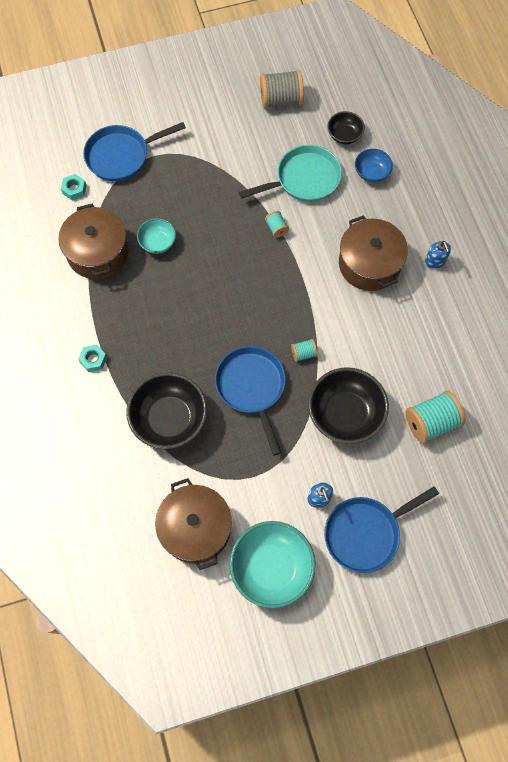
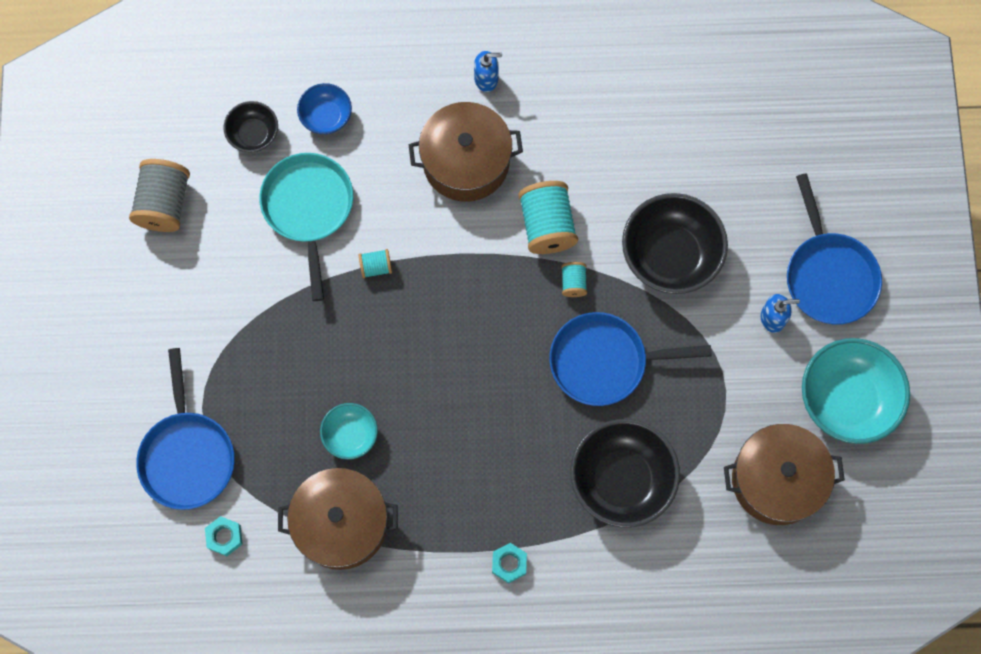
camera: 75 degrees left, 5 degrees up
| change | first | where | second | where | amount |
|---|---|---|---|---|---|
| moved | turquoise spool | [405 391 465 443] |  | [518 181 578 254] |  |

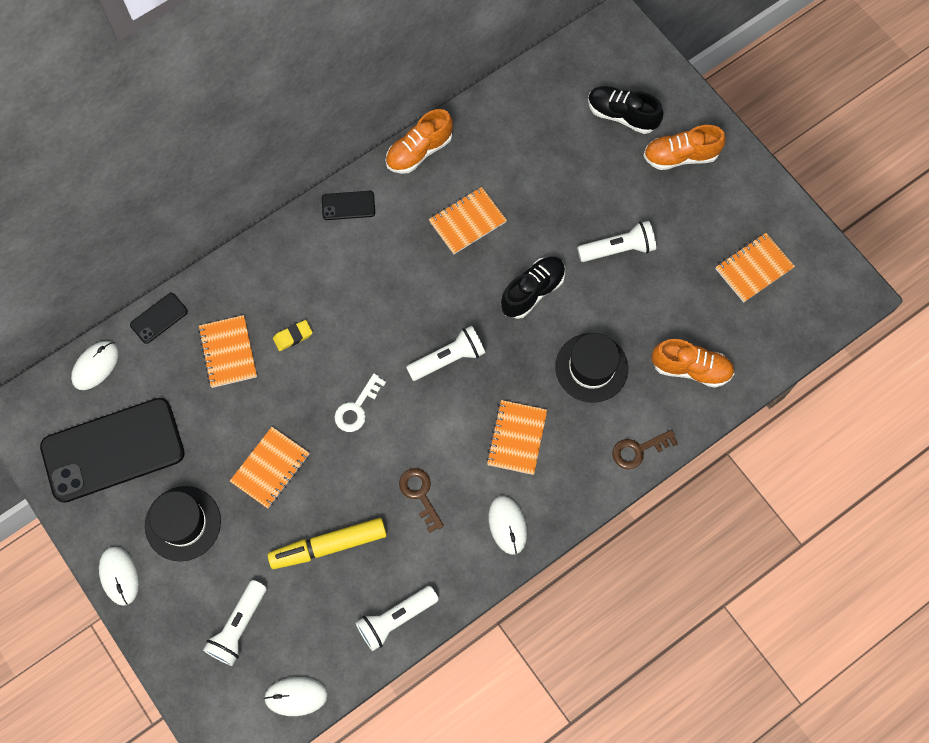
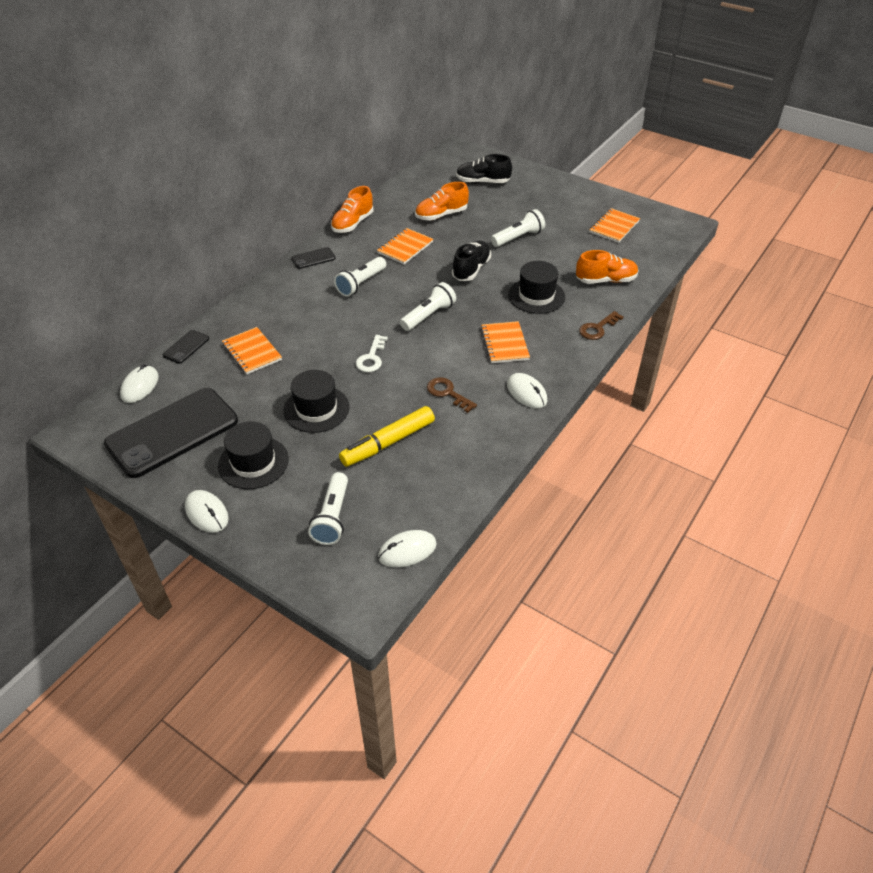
camera: 20 degrees left, 25 degrees down
| change | first | where | second | where | amount |
|---|---|---|---|---|---|
| replaced | orange notebook | [230 427 309 508] | black hat | [283 370 349 433] |  |
| moved | white flashlight | [356 586 439 651] |  | [334 257 386 297] |  |
| moved | orange shoe | [643 125 726 170] |  | [415 182 469 221] |  |
| removed | yellow eraser | [273 320 313 351] |  |  |  |

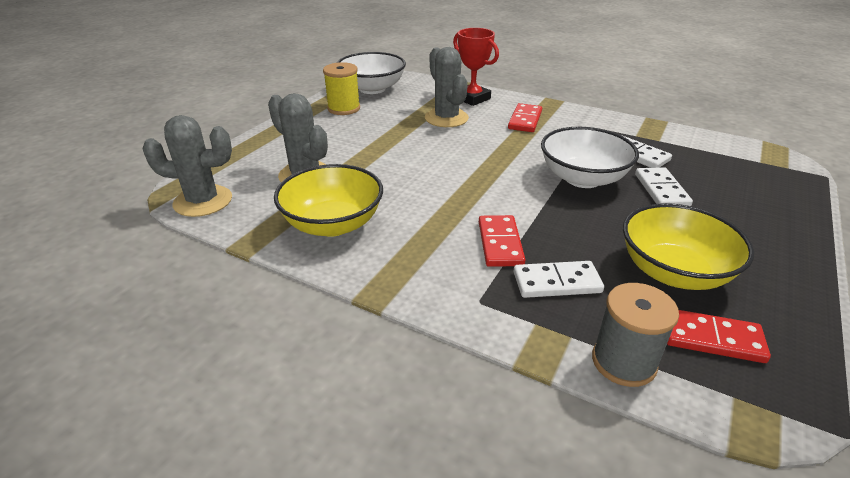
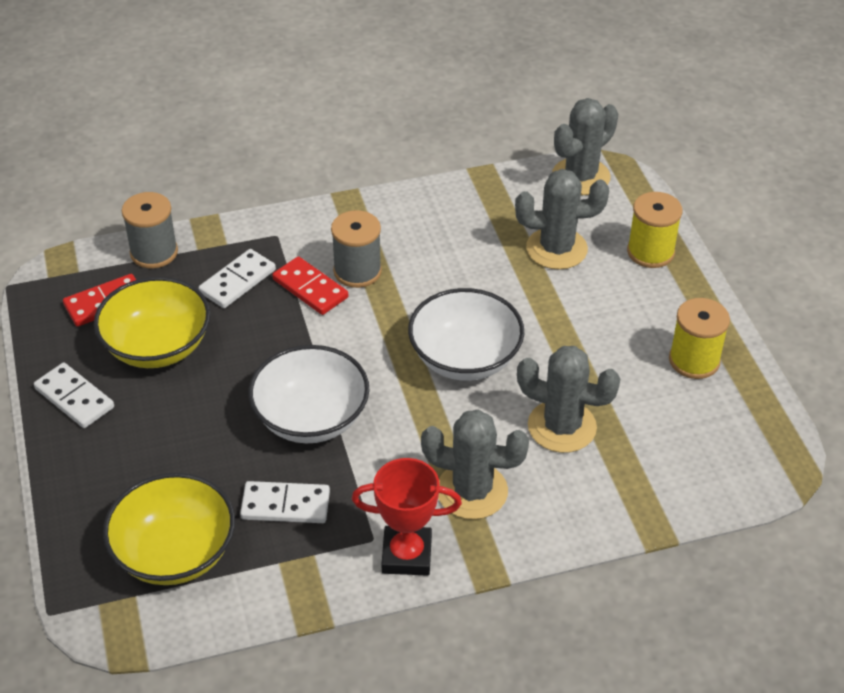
camera: 135 degrees right, 10 degrees up
| change | first | where | second | where | amount |
|---|---|---|---|---|---|
| moved | white domino | [635 167 693 206] |  | [34 363 114 428] |  |
| moved | yellow bowl | [274 164 383 237] |  | [103 473 235 585] |  |
| added |  |  | grey spool | [331 210 382 288] |  |
| moved | red trophy | [453 28 499 106] |  | [352 458 462 576] |  |
| moved | white bowl | [337 52 406 94] |  | [408 288 524 381] |  |
| replaced | red domino | [508 103 542 132] | grey cactus | [421 409 529 519] |  |
| added |  |  | yellow spool | [627 192 682 268] |  |

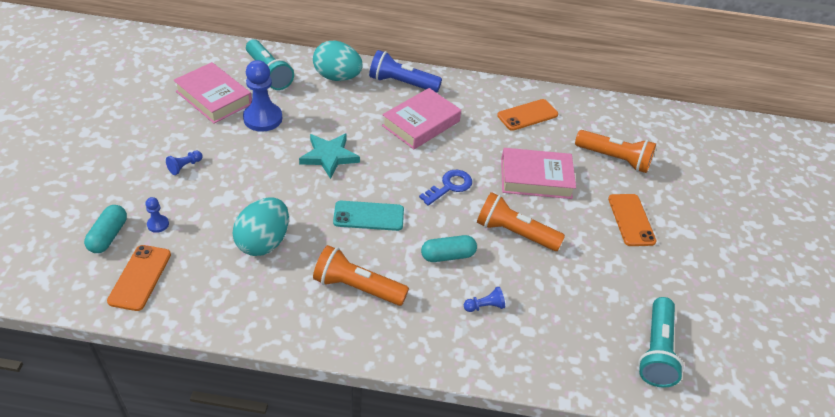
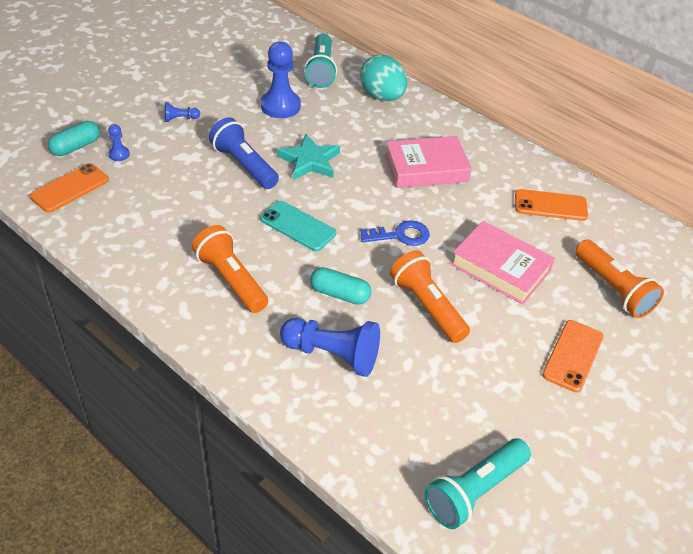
camera: 35 degrees right, 0 degrees up
| change | first | where | second | where | amount |
|---|---|---|---|---|---|
| moved | blue flashlight | [369 50 442 92] |  | [209 117 279 189] |  |
| resized | blue pawn | [464 287 505 312] |  | [280 318 380 377] | x2.14 |
| removed | pink book | [173 62 252 124] |  |  |  |
| removed | turquoise egg | [232 198 289 256] |  |  |  |

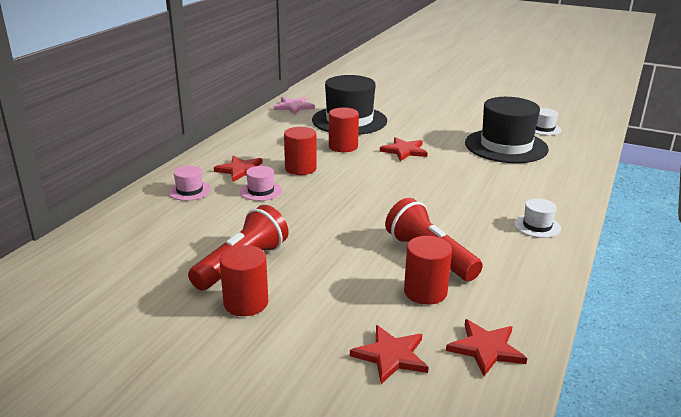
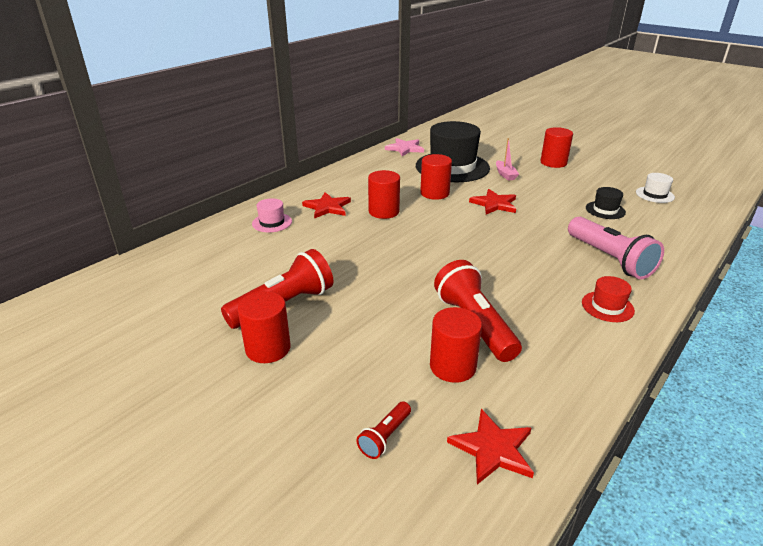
camera: 15 degrees right, 5 degrees up
| change | first | where | second | where | amount |
|---|---|---|---|---|---|
| replaced | red star | [350 325 429 384] | red flashlight | [356 401 411 459] |  |
| added |  |  | pink boat | [496 138 519 181] |  |
| added |  |  | red cylinder | [541 127 573 168] |  |
| added |  |  | pink flashlight | [568 217 664 279] |  |
| recoloured | white hat | [514 198 561 238] | red hat | [582 276 635 322] |  |
| resized | black hat | [465 97 549 163] |  | [586 187 626 219] | x0.44 |
| removed | pink hat | [240 166 282 201] |  |  |  |

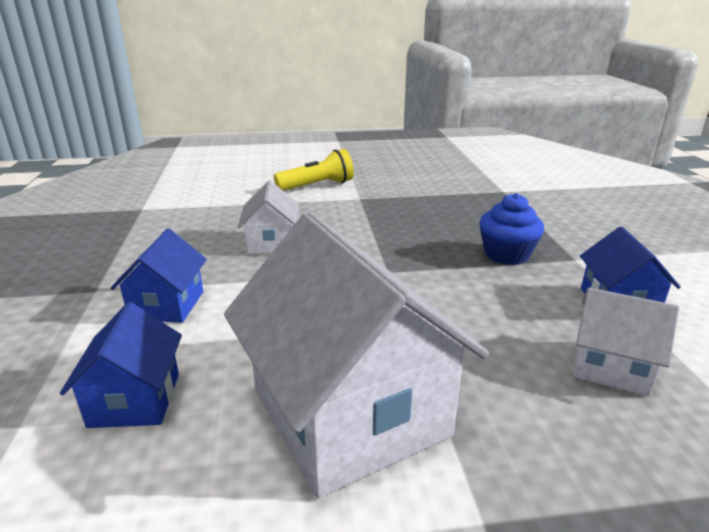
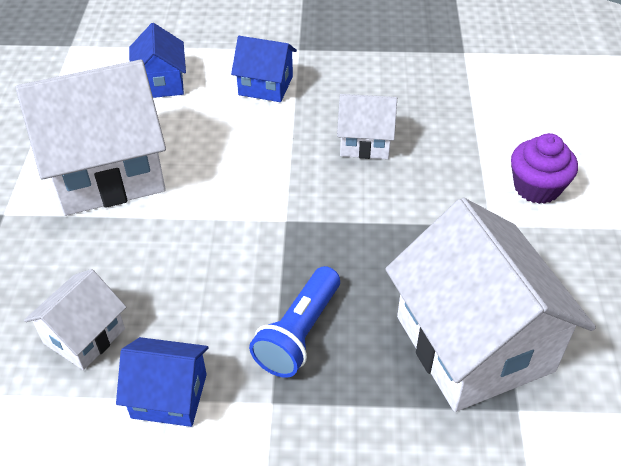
camera: 100 degrees right, 20 degrees up
| change | first | where | second | where | amount |
|---|---|---|---|---|---|
| turned | blue house | [60 302 182 428] |  | [129 23 186 98] | 75 degrees clockwise |
| replaced | blue cupcake | [479 193 544 265] | blue flashlight | [249 266 340 378] |  |
| added |  |  | white house | [385 198 596 412] |  |
| replaced | yellow flashlight | [274 149 354 191] | purple cupcake | [511 133 578 204] |  |

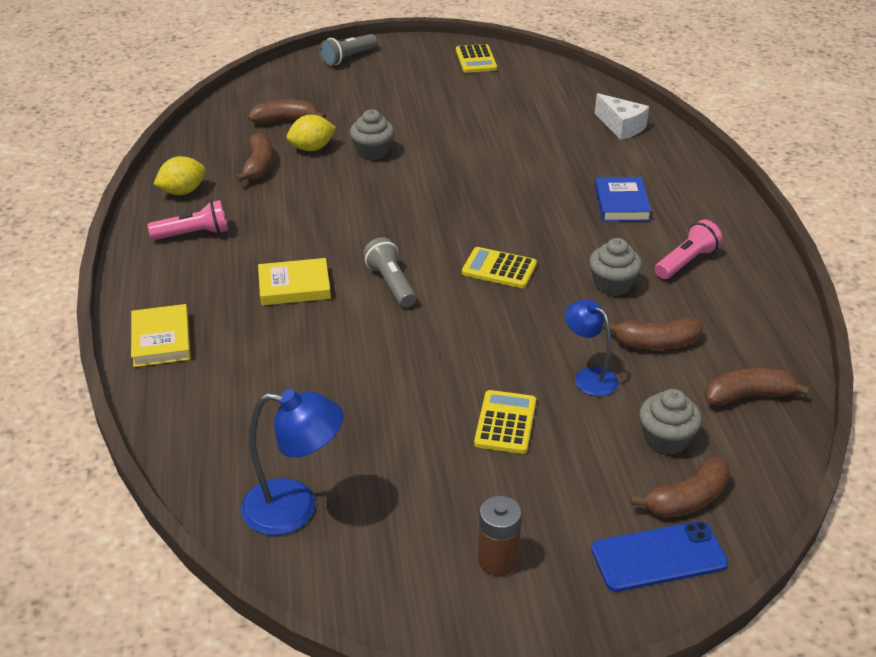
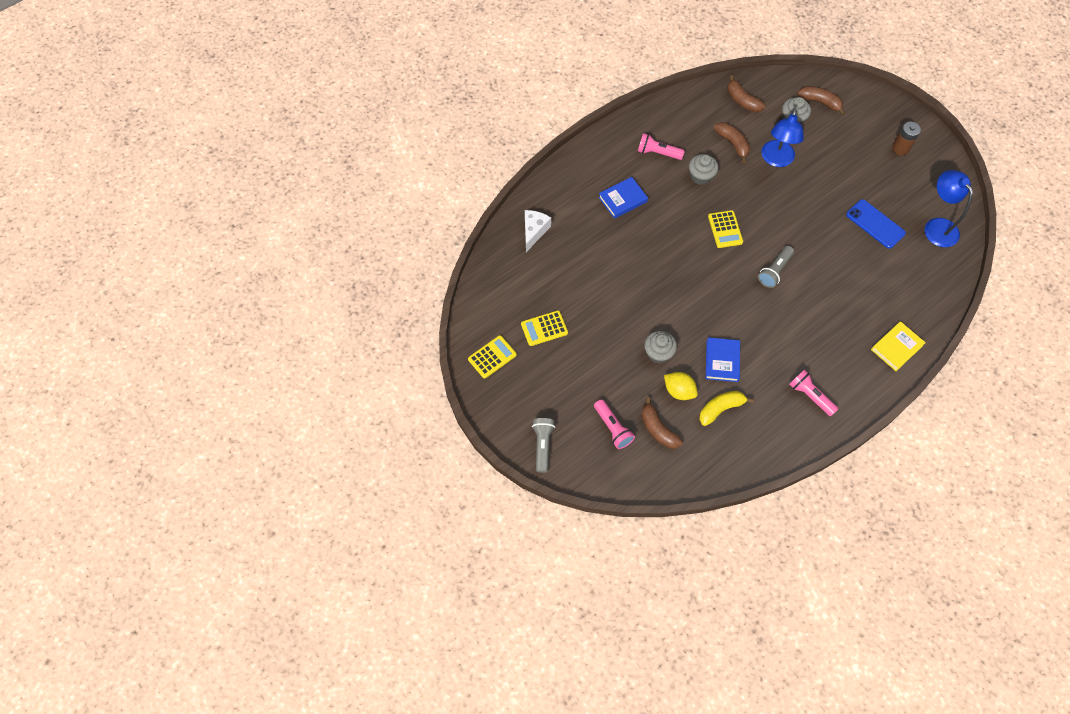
camera: 120 degrees left, 25 degrees up
| change | first | where | second | where | amount |
|---|---|---|---|---|---|
| moved | yellow calculator | [474 390 536 454] |  | [521 310 568 346] |  |
| turned | grey flashlight | [320 34 378 66] |  | [532 418 555 473] | 105 degrees counterclockwise |
| added |  |  | pink flashlight | [594 399 635 449] |  |
| recoloured | brown banana | [236 133 273 183] | yellow banana | [699 391 754 426] |  |
| added |  |  | blue book | [706 337 740 382] |  |
| resized | blue lamp | [565 299 618 396] |  | [761 108 804 167] | x1.53 |
| moved | blue phone | [591 521 728 592] |  | [846 199 906 249] |  |
| removed | yellow lemon | [154 156 205 195] |  |  |  |
| removed | yellow book | [258 258 331 306] |  |  |  |

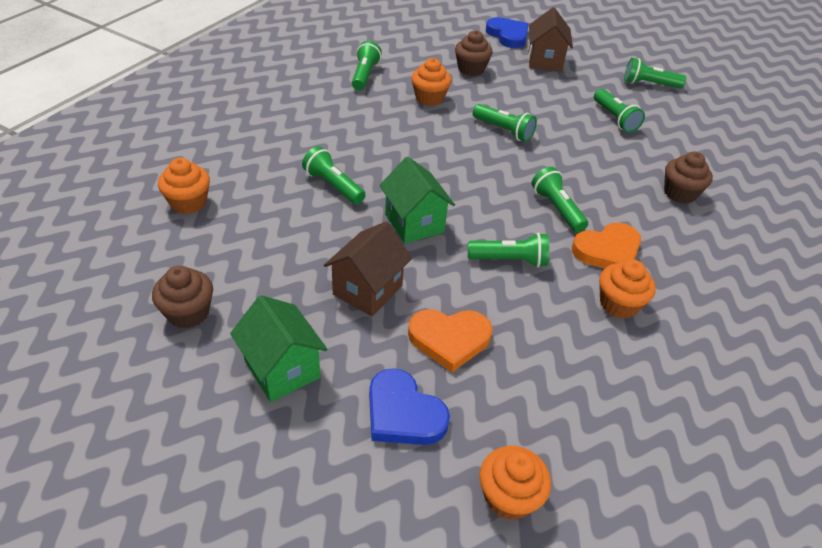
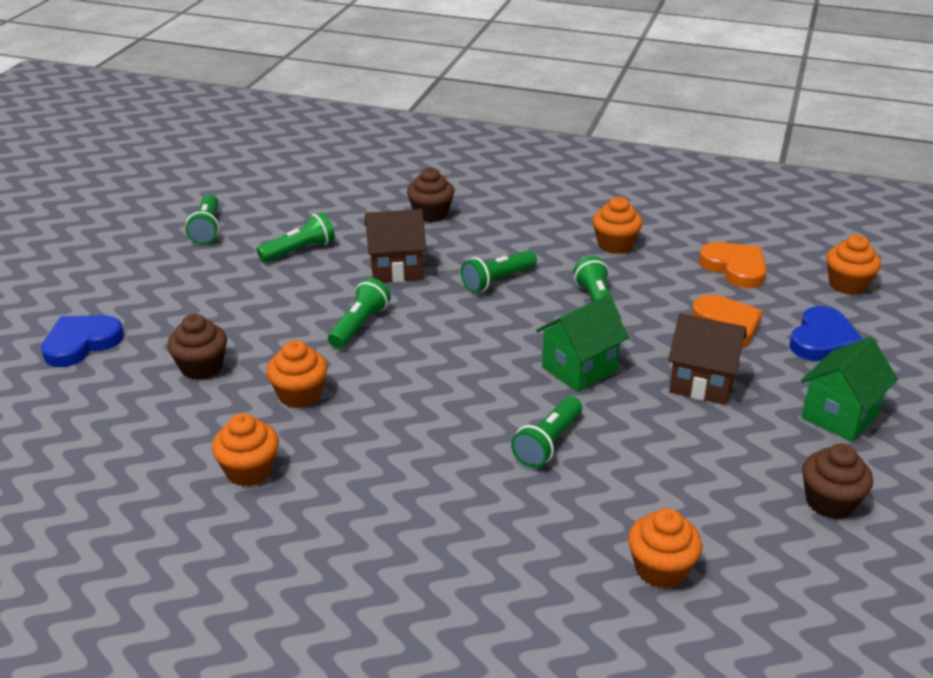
camera: 100 degrees left, 10 degrees down
| change | first | where | second | where | amount |
|---|---|---|---|---|---|
| replaced | green flashlight | [352 41 382 90] | orange cupcake | [212 413 279 487] |  |
| moved | brown house | [528 7 573 71] |  | [365 209 426 283] |  |
| moved | orange heart | [572 223 641 269] |  | [699 242 767 288] |  |

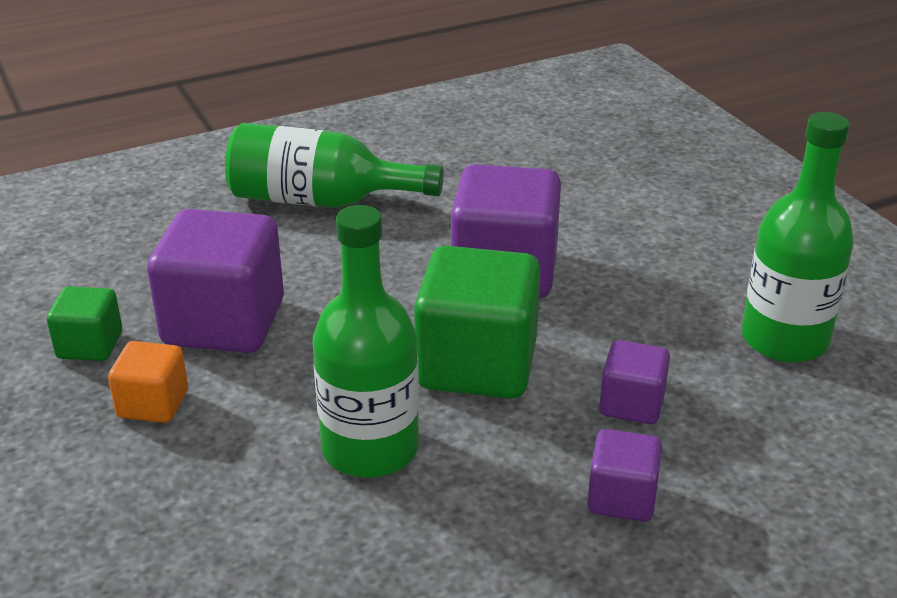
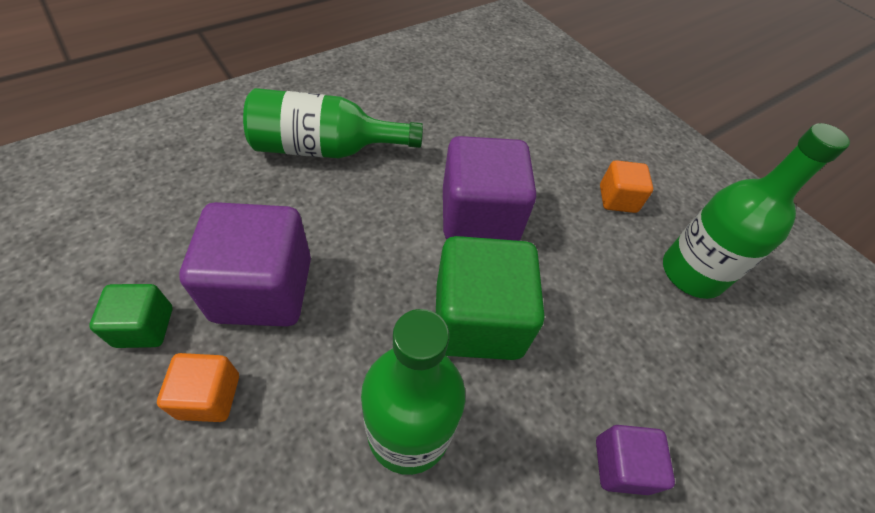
camera: 15 degrees left, 20 degrees up
| change | first | where | second | where | amount |
|---|---|---|---|---|---|
| added |  |  | orange cube | [600 160 653 213] |  |
| removed | purple cube | [599 340 670 424] |  |  |  |

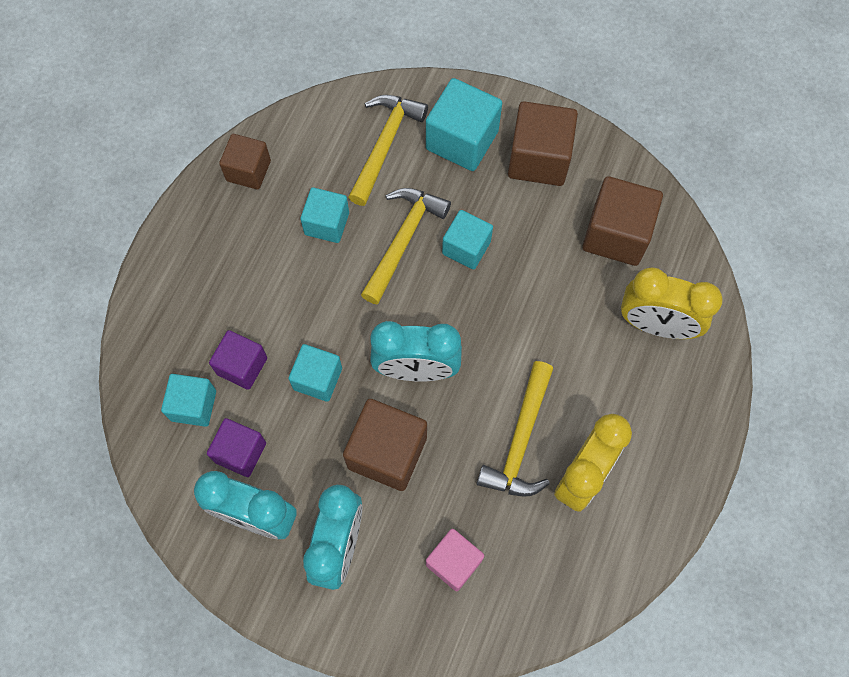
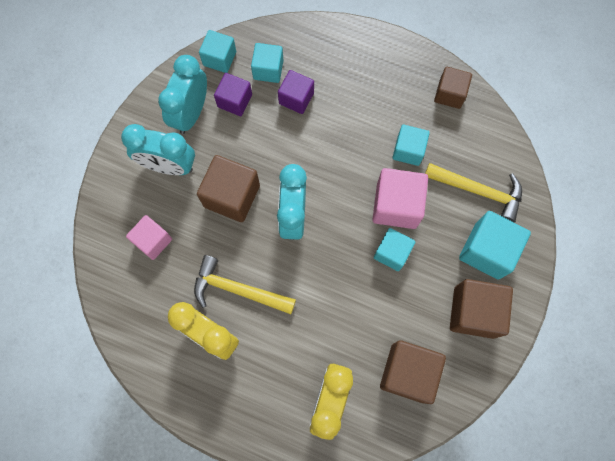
camera: 90 degrees right, 5 degrees up
| change | first | where | second | where | amount |
|---|---|---|---|---|---|
| moved | turquoise cube | [288 344 342 402] |  | [199 30 236 73] |  |
| replaced | yellow hammer | [361 188 451 304] | pink cube | [372 168 428 229] |  |

